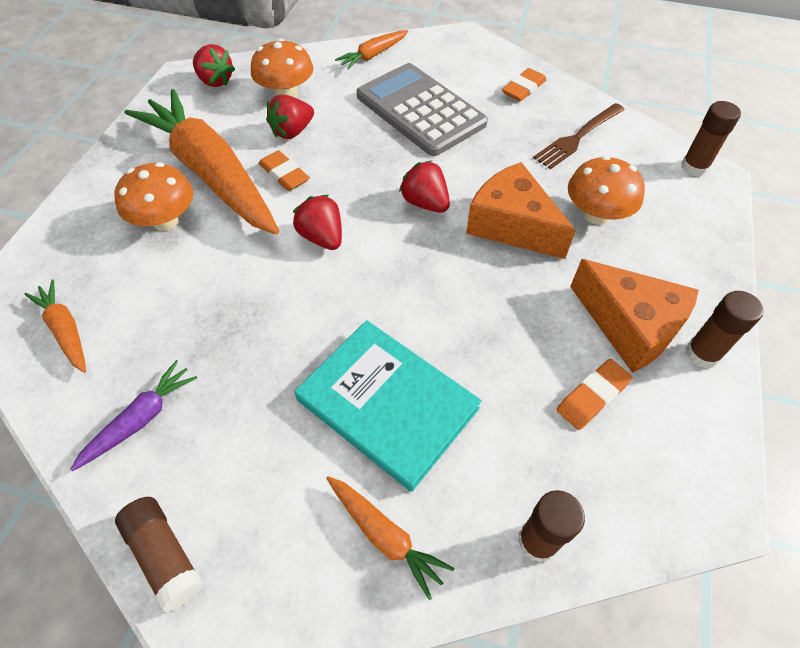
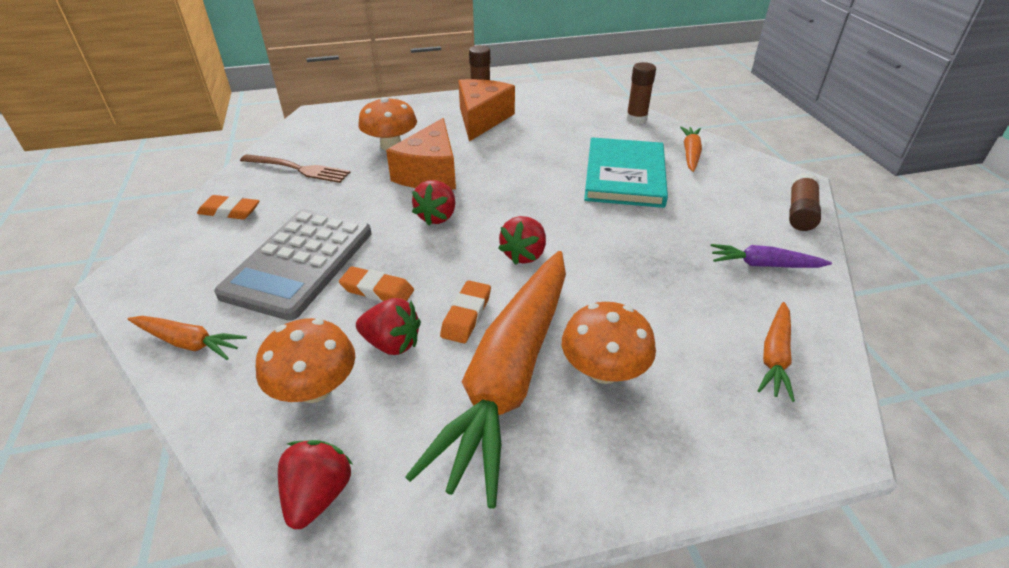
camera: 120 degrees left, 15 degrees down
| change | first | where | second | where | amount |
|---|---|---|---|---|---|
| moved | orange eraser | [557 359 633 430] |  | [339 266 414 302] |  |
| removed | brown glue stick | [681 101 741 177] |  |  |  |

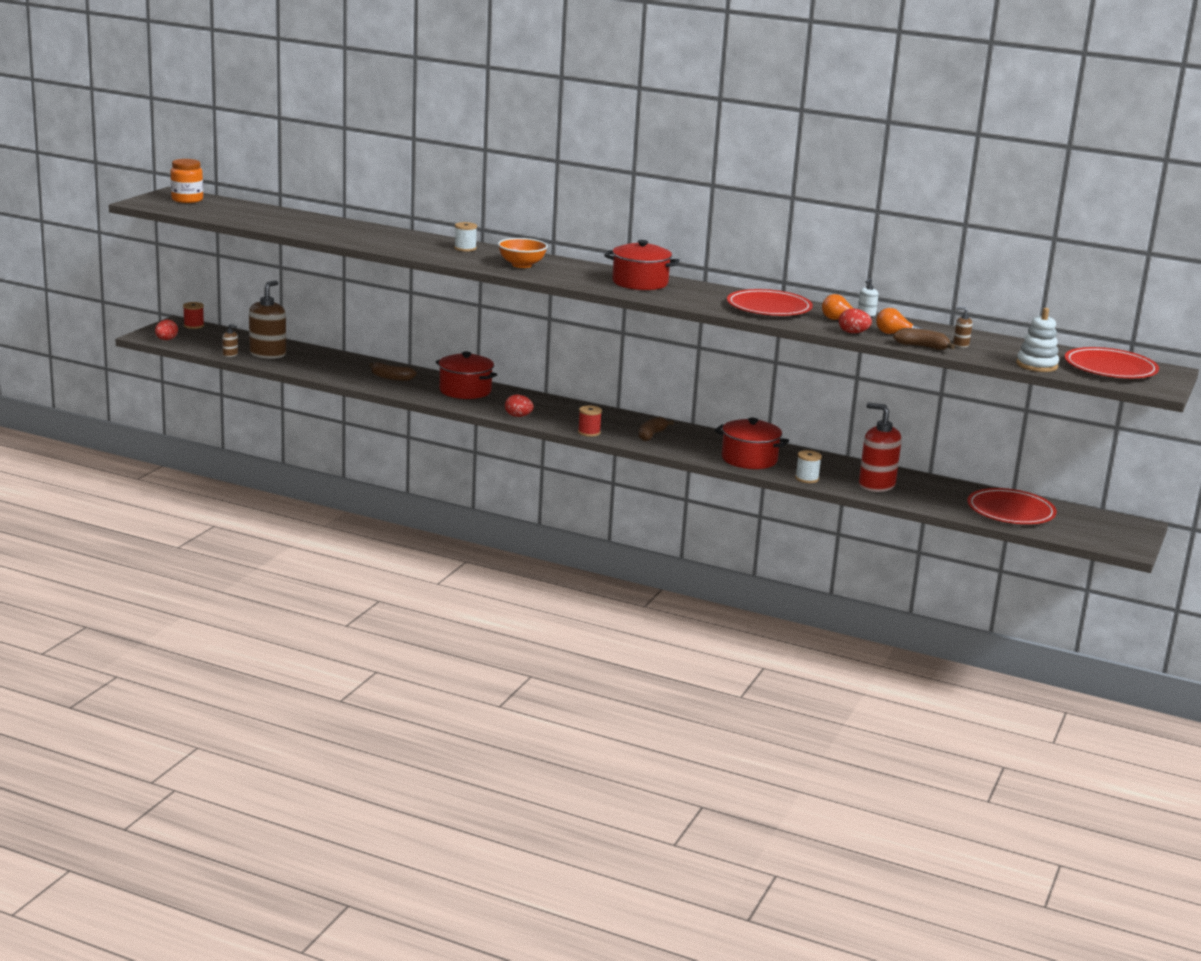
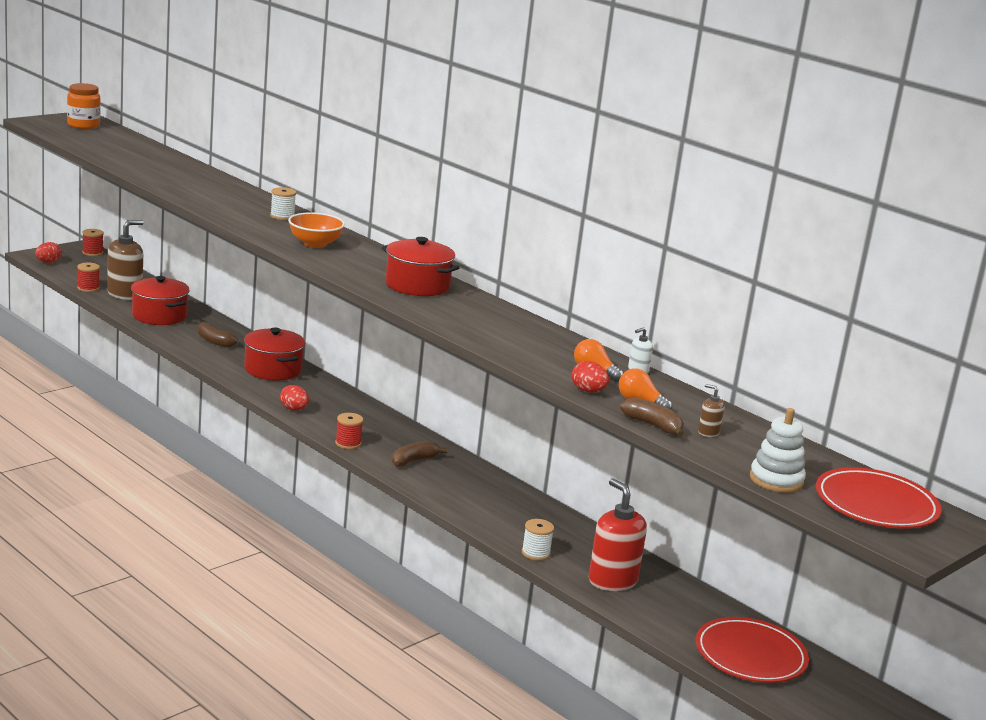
camera: 20 degrees right, 0 degrees up
| change | first | where | second | where | amount |
|---|---|---|---|---|---|
| replaced | brown soap dispenser | [222 324 238 357] | red spool | [77 263 100 292] |  |
| moved | red pot | [715 418 789 469] |  | [131 276 190 325] |  |
| removed | red plate | [727 289 813 316] |  |  |  |

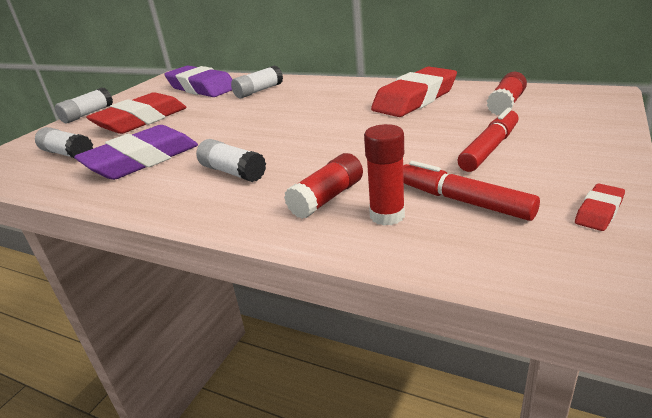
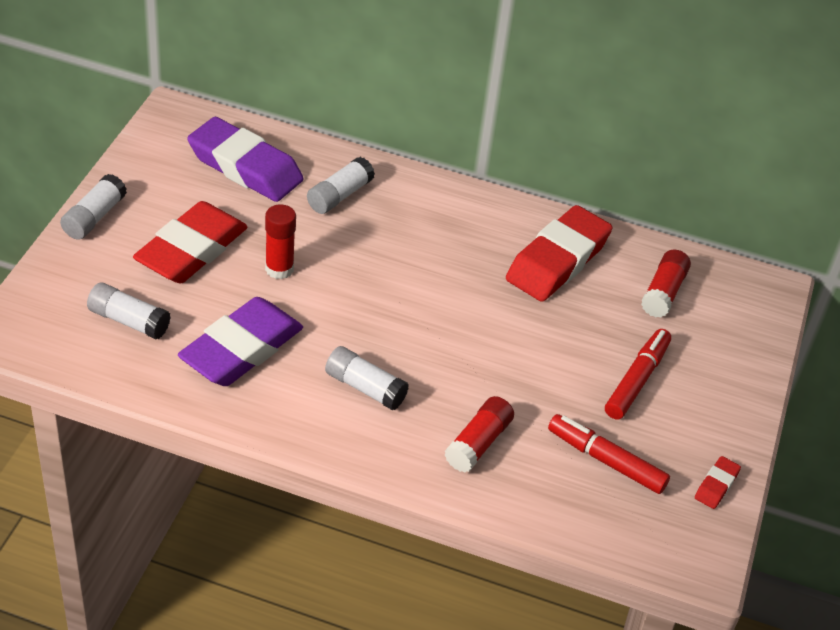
camera: 15 degrees left, 15 degrees up
| change | first | where | second | where | amount |
|---|---|---|---|---|---|
| moved | red glue stick | [364 124 405 226] |  | [265 204 296 279] |  |

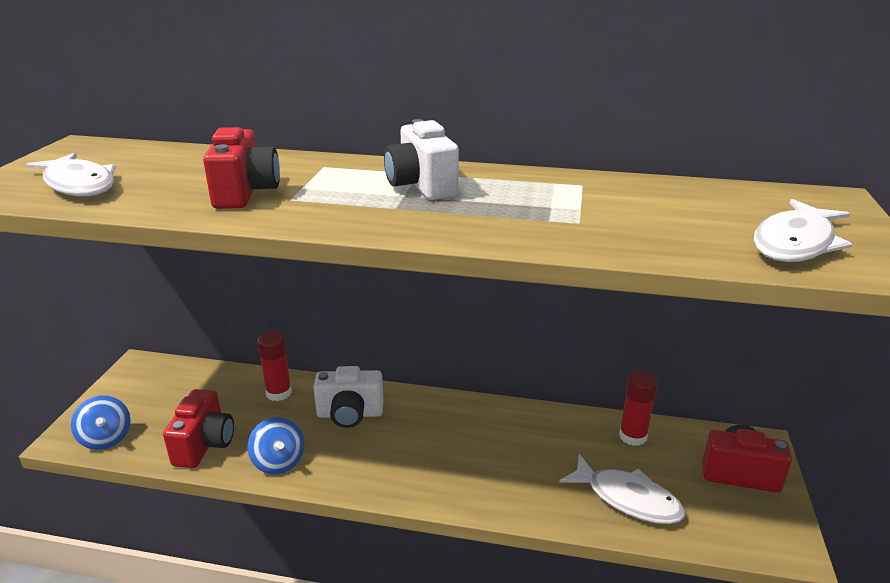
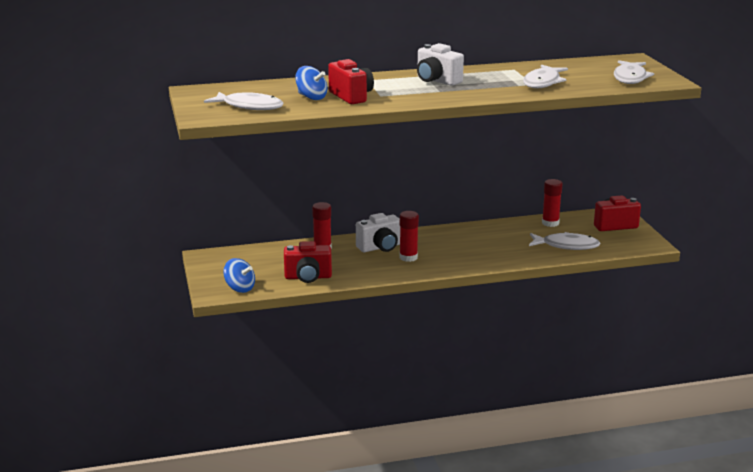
camera: 25 degrees left, 5 degrees down
| change | first | where | second | where | amount |
|---|---|---|---|---|---|
| turned | red camera | [163 389 234 468] |  | [284 241 332 283] | 105 degrees clockwise |
| moved | blue spinning top | [247 417 304 474] |  | [295 66 328 100] |  |
| added |  |  | red glue stick | [400 211 419 262] |  |
| added |  |  | white fish | [523 65 568 88] |  |

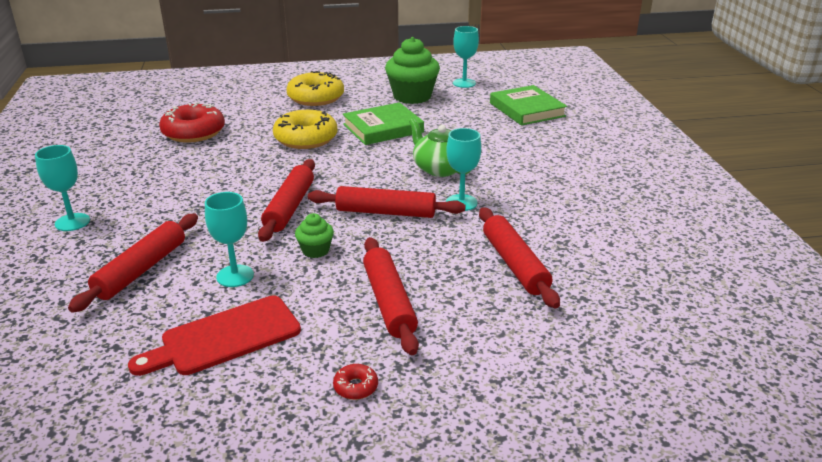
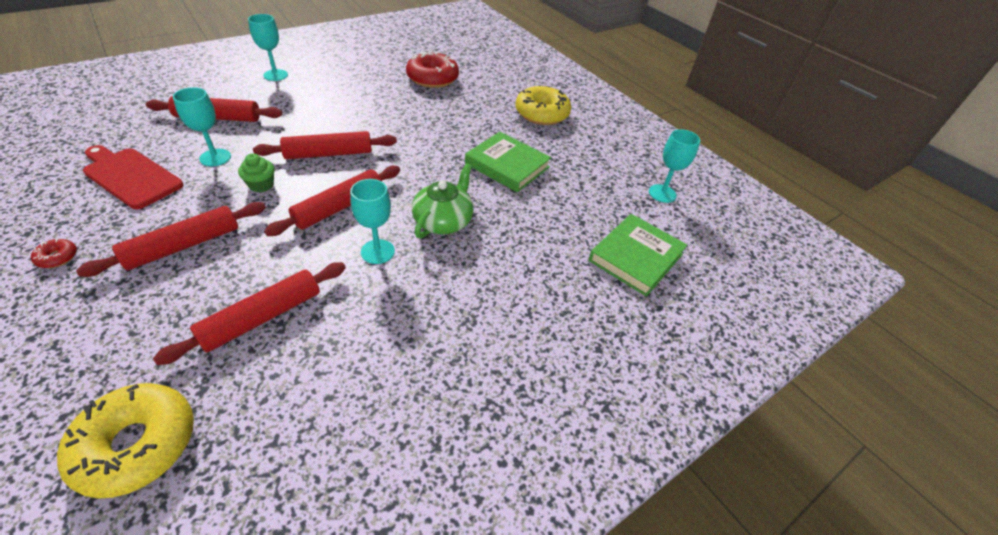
camera: 60 degrees right, 15 degrees up
| change | first | where | second | where | amount |
|---|---|---|---|---|---|
| moved | yellow donut | [273 110 338 149] |  | [57 383 194 499] |  |
| turned | red rolling pin | [308 186 466 218] |  | [264 166 400 236] | 60 degrees clockwise |
| removed | green cupcake | [385 37 440 104] |  |  |  |

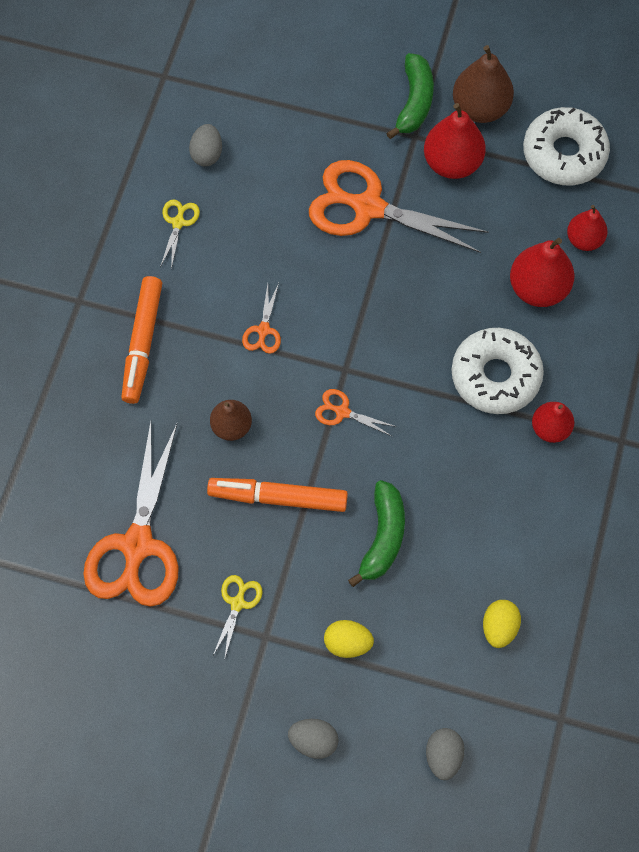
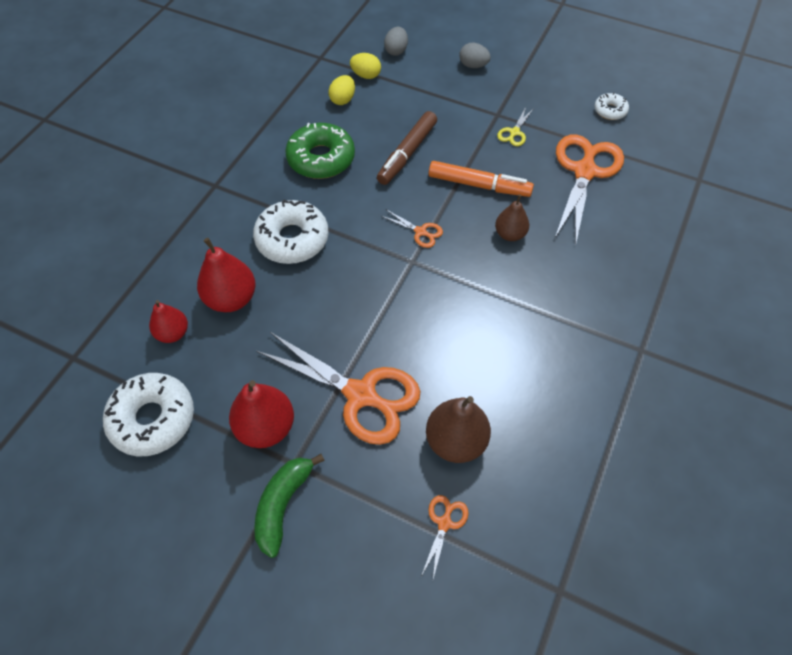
camera: 170 degrees left, 10 degrees down
| change | first | where | second | where | amount |
|---|---|---|---|---|---|
| added |  |  | green donut | [285 123 355 179] |  |
| moved | yellow egg | [324 620 374 658] |  | [350 53 381 79] |  |
| replaced | green banana | [348 480 405 587] | brown marker | [377 111 437 185] |  |
| moved | orange scissors | [242 283 281 354] |  | [421 495 469 579] |  |
| moved | brown pear | [453 45 514 123] |  | [426 396 491 463] |  |
| added |  |  | white donut | [594 92 629 120] |  |
| removed | orange marker | [121 276 162 404] |  |  |  |
| removed | yellow scissors | [160 199 200 269] |  |  |  |
| removed | grey egg | [189 124 222 166] |  |  |  |
| removed | red pear | [532 402 574 443] |  |  |  |

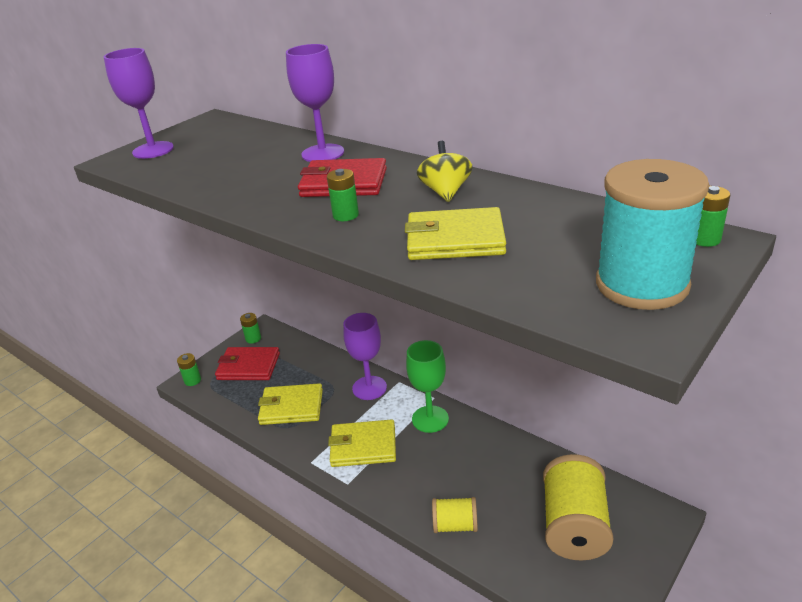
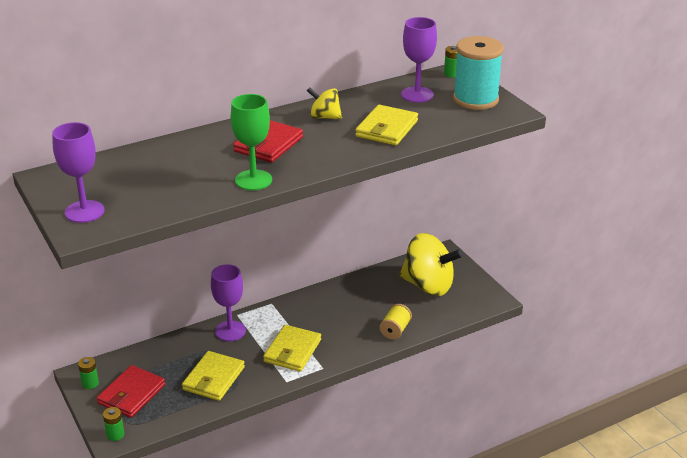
camera: 70 degrees left, 0 degrees up
| change | first | where | second | where | amount |
|---|---|---|---|---|---|
| moved | green goblet | [406 340 449 433] |  | [231 94 272 190] |  |
| replaced | yellow spool | [543 454 614 561] | yellow spinning top | [399 233 464 296] |  |
| moved | purple goblet | [286 44 344 162] |  | [401 17 437 103] |  |
| removed | green battery | [327 169 359 221] |  |  |  |

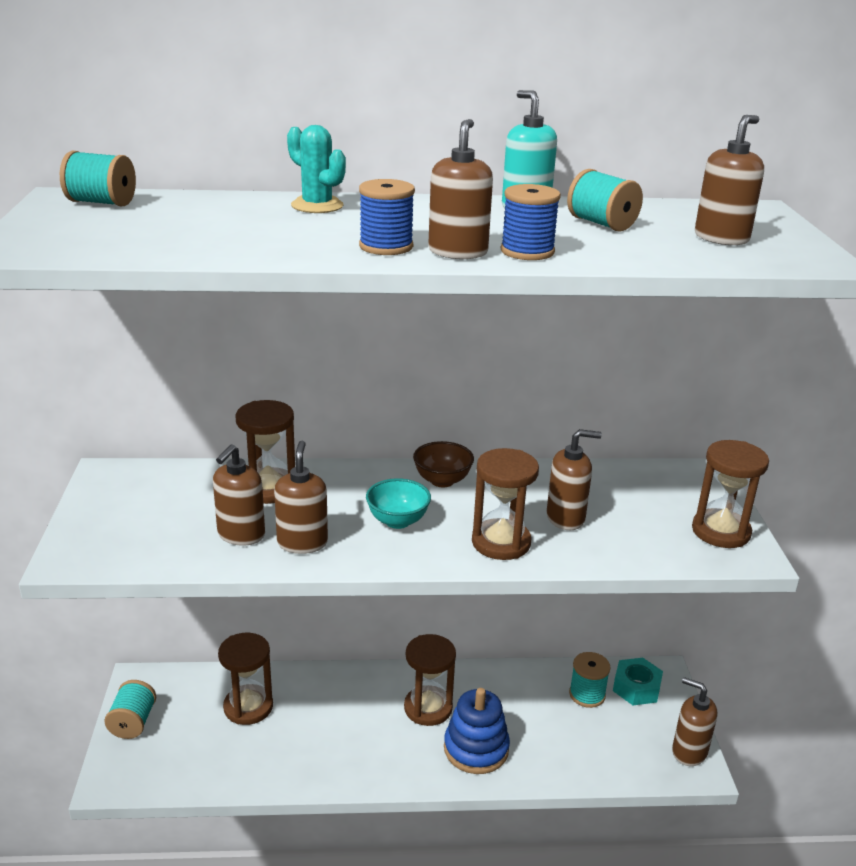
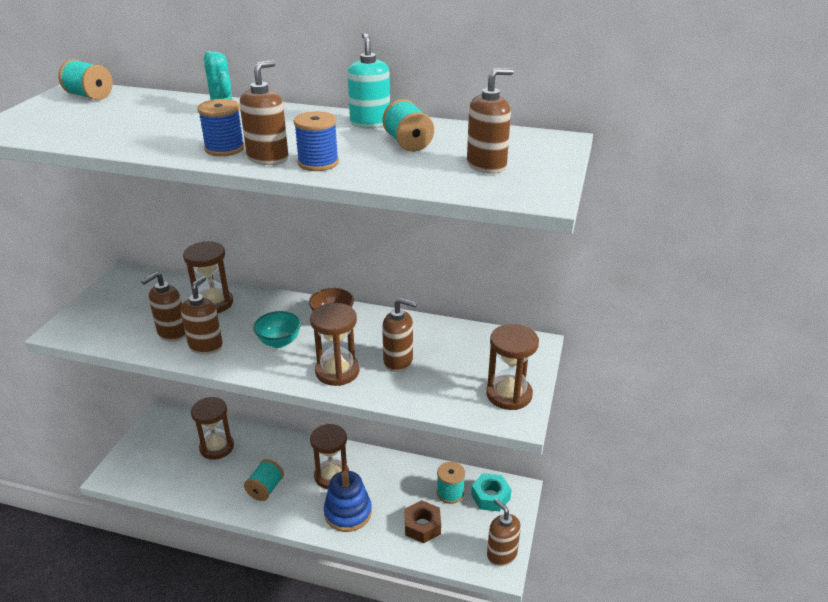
camera: 20 degrees right, 5 degrees up
| change | first | where | second | where | amount |
|---|---|---|---|---|---|
| moved | turquoise spool | [104 680 156 739] |  | [244 459 284 501] |  |
| added |  |  | brown nut | [405 500 441 543] |  |

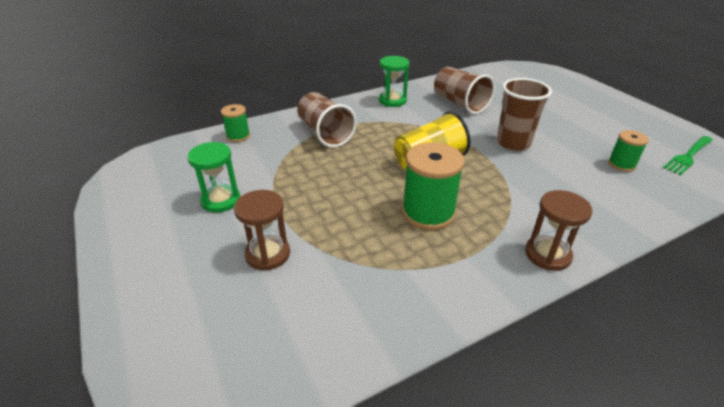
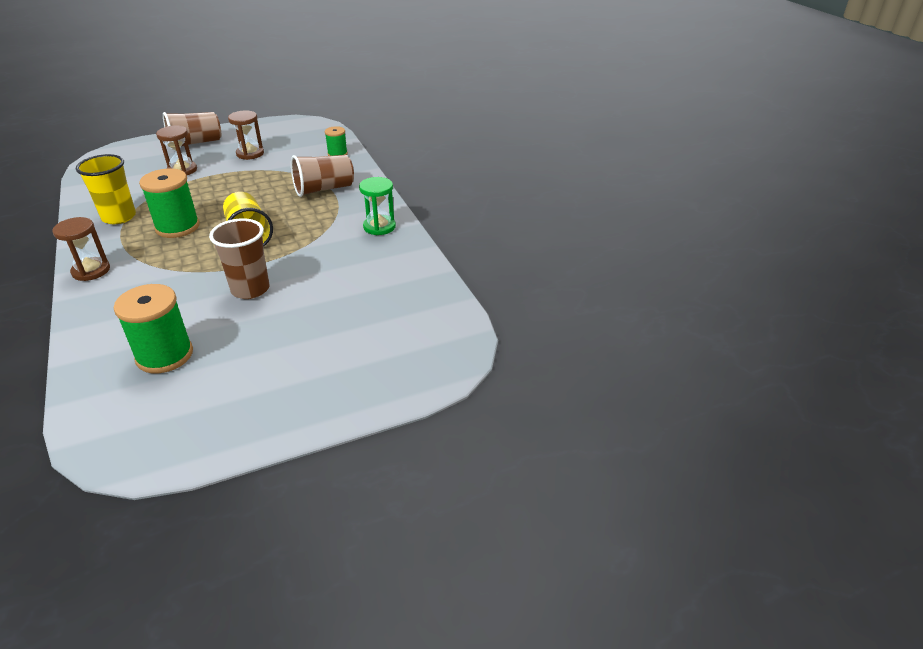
camera: 95 degrees right, 0 degrees up
| change | first | where | second | where | amount |
|---|---|---|---|---|---|
| added |  |  | yellow cup | [76 154 136 224] |  |
| resized | green spool | [608 130 649 172] |  | [114 284 193 373] | x1.79 |
| moved | brown cup | [434 67 495 114] |  | [163 112 221 150] |  |
| recoloured | green hourglass | [187 142 241 212] | brown hourglass | [228 110 264 160] |  |
| removed | green fork | [663 136 713 175] |  |  |  |

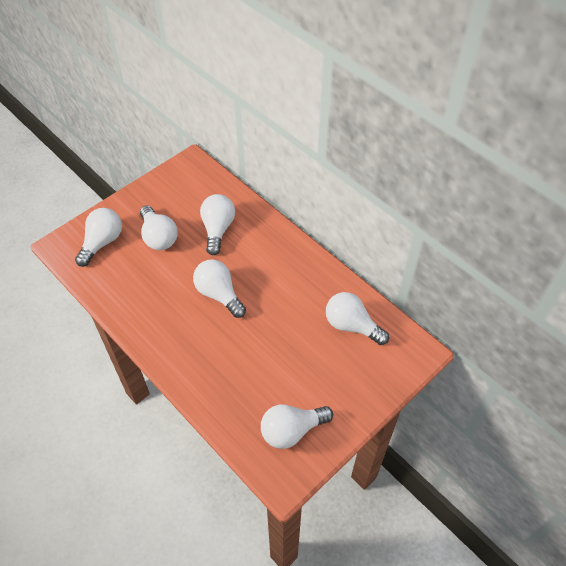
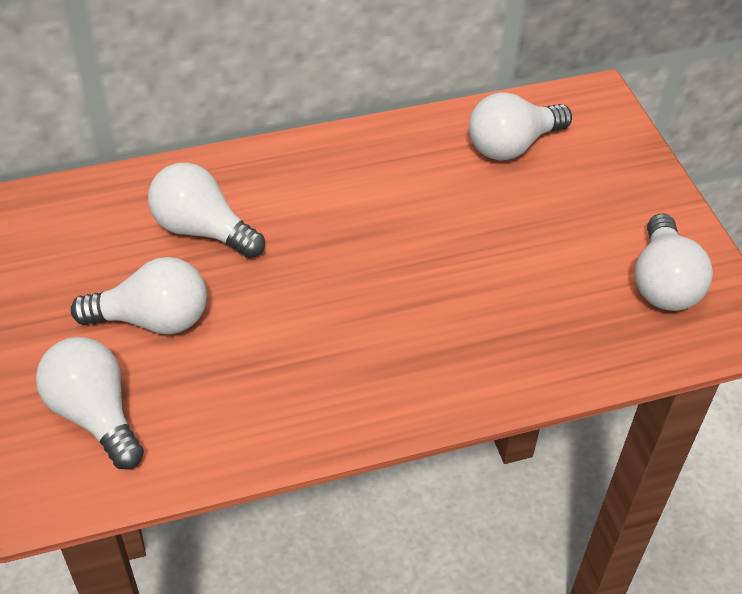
camera: 65 degrees left, 5 degrees down
| change | first | where | second | where | amount |
|---|---|---|---|---|---|
| removed | white light bulb | [193 259 246 318] |  |  |  |

